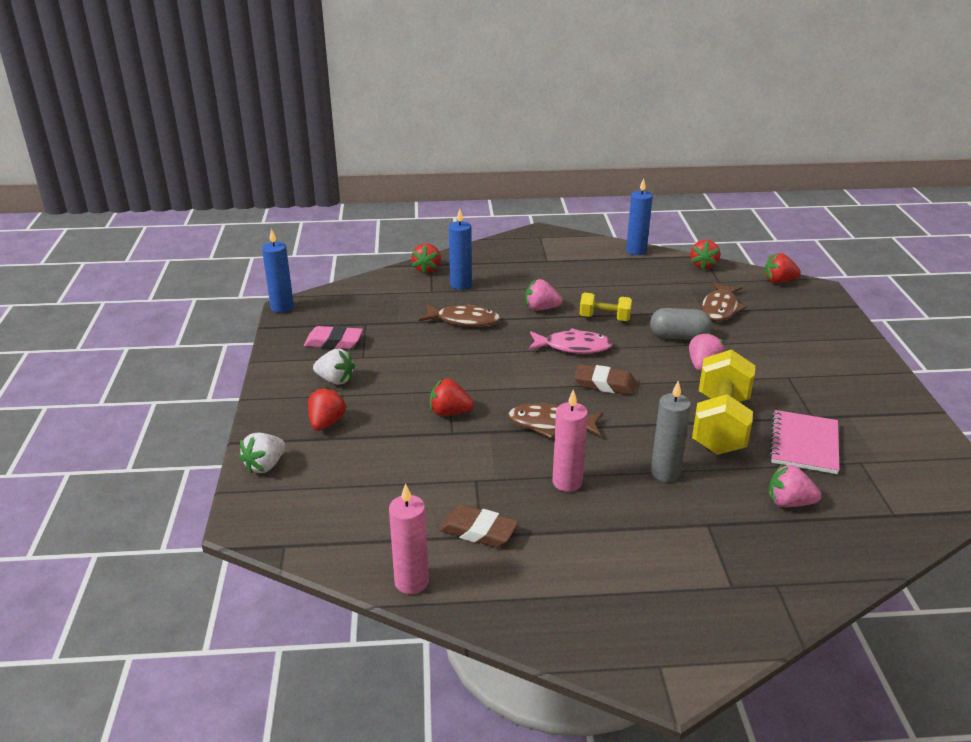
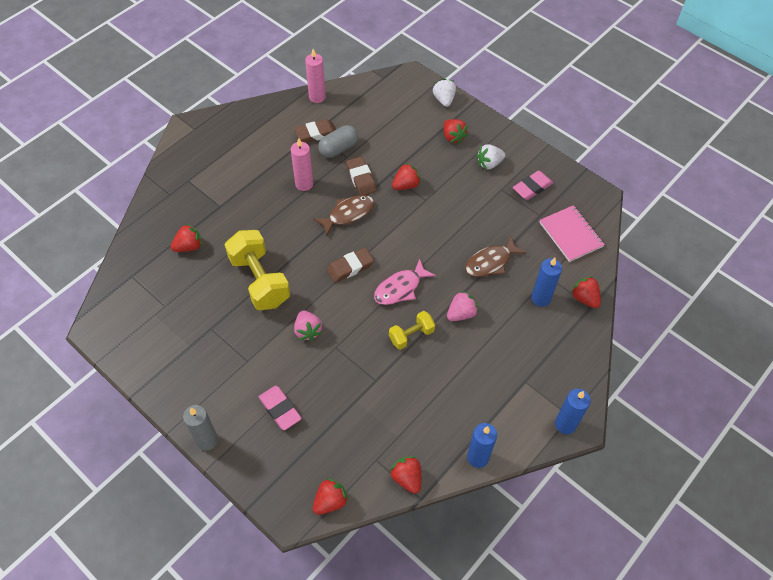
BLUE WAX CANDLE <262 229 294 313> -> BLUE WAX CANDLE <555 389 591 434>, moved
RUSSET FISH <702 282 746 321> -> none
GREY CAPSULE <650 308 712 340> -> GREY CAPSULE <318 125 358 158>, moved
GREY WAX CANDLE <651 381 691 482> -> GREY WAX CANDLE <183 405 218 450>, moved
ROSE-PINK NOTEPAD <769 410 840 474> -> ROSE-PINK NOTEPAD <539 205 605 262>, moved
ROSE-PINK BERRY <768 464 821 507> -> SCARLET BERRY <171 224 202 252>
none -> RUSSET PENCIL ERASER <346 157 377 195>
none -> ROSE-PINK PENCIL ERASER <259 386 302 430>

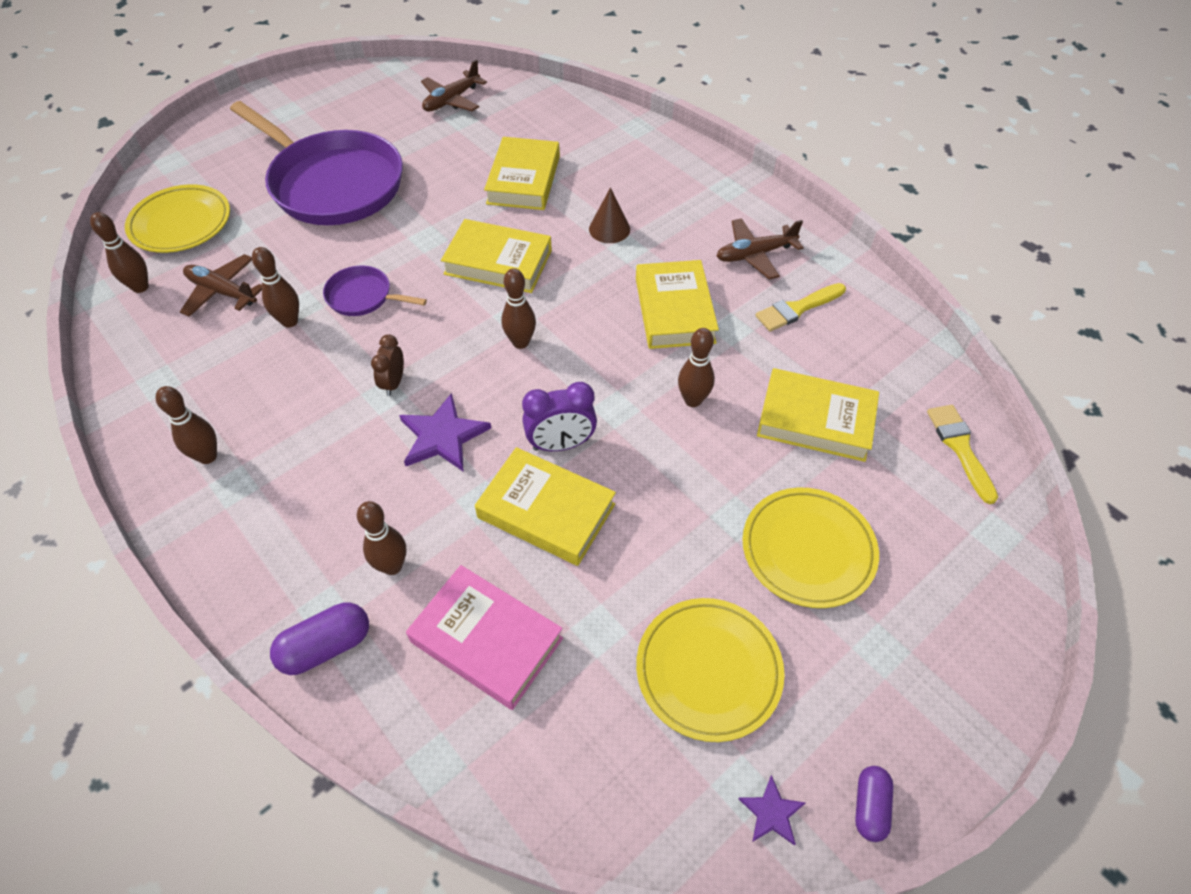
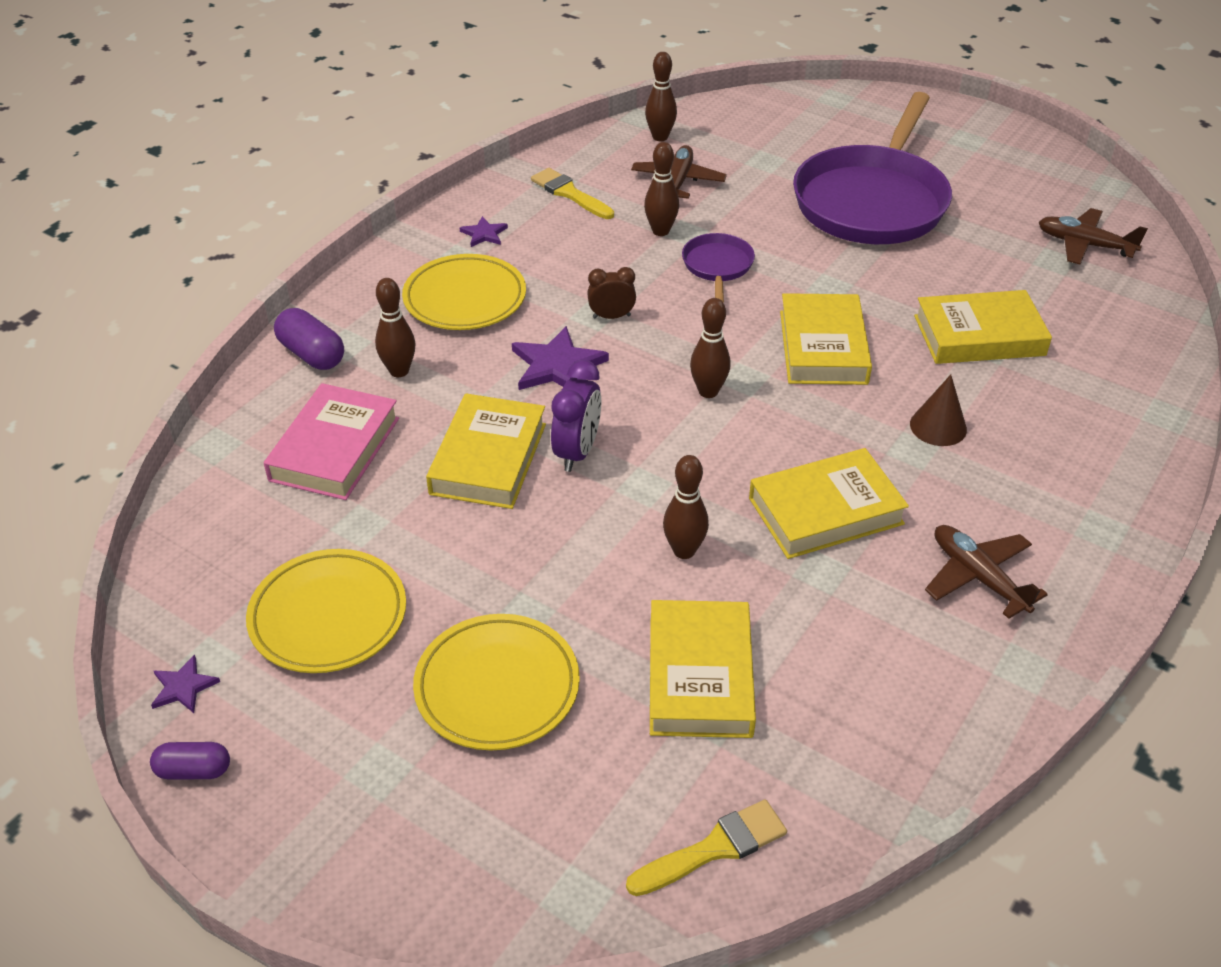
YELLOW PLATE <125 184 230 253> -> YELLOW PLATE <402 254 526 330>, moved
YELLOW PAINTBRUSH <755 283 846 332> -> YELLOW PAINTBRUSH <531 168 614 219>, moved
PURPLE ALARM CLOCK <522 382 597 451> -> PURPLE ALARM CLOCK <551 360 601 472>, 135 degrees counterclockwise
RUSSET BOWLING PIN <155 386 217 464> -> PURPLE STAR <460 216 508 247>

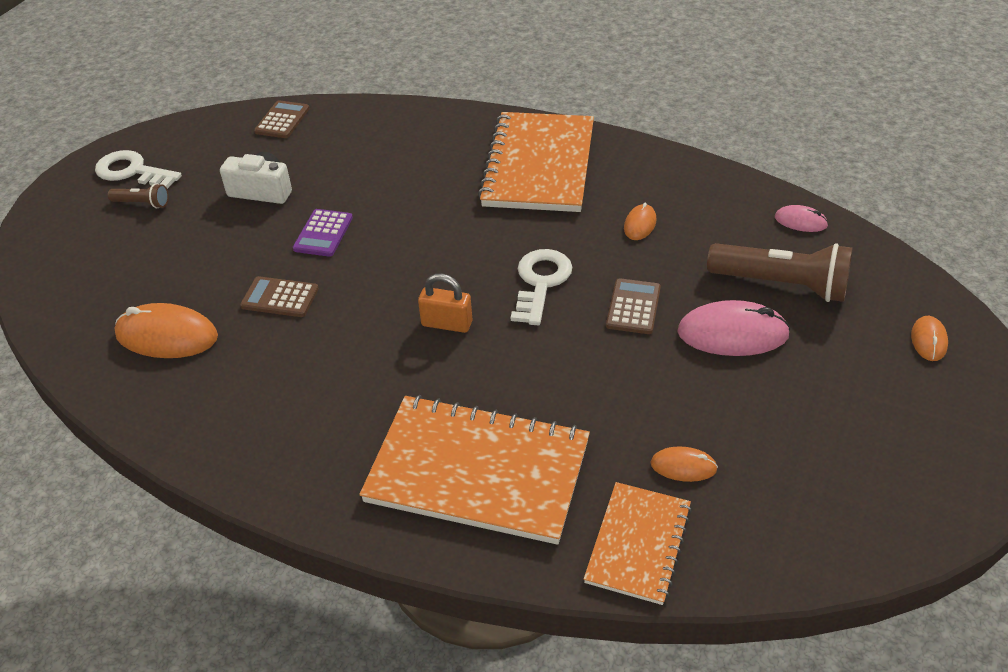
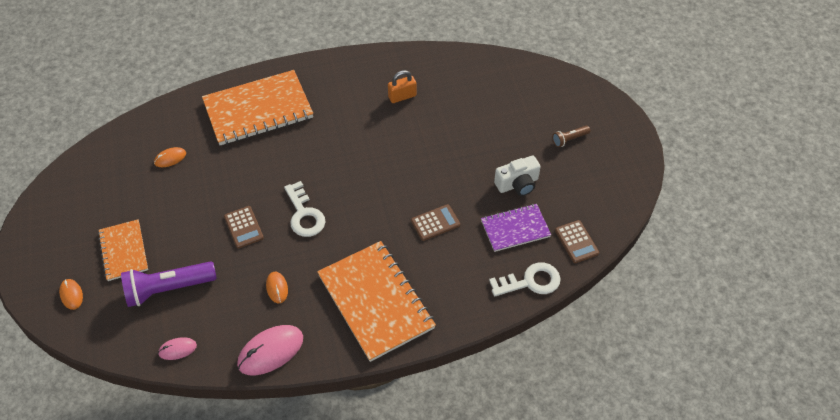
WHITE LATCHKEY <95 150 182 189> -> WHITE LATCHKEY <489 262 561 297>, moved
PURPLE CALCULATOR <293 209 353 257> -> none
RUSSET TORCH <707 243 852 302> -> PURPLE TORCH <121 261 217 307>
ORANGE-COLOURED LOCK <418 274 472 333> -> ORANGE-COLOURED LOCK <388 70 416 103>, moved
RUSSET CALCULATOR <240 276 319 317> -> RUSSET CALCULATOR <411 204 460 241>, moved
ROSE-PINK PC MOUSE <677 300 790 356> -> ROSE-PINK PC MOUSE <237 325 303 376>, moved
ORANGE-COLOURED PC MOUSE <115 303 218 358> -> none
ORANGE-COLOURED NOTEPAD <584 482 692 605> -> ORANGE-COLOURED NOTEPAD <98 219 148 281>, moved
none -> PURPLE NOTEPAD <481 204 551 252>

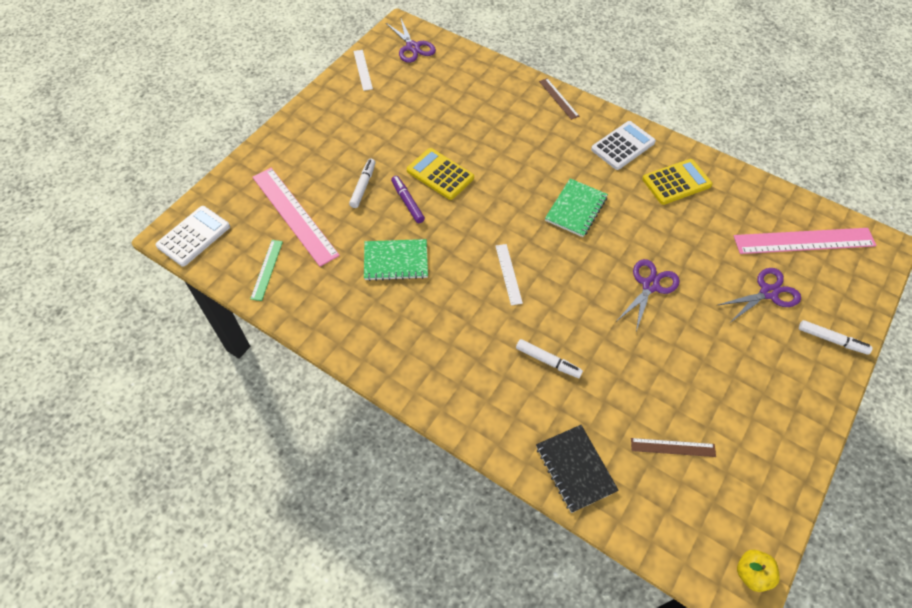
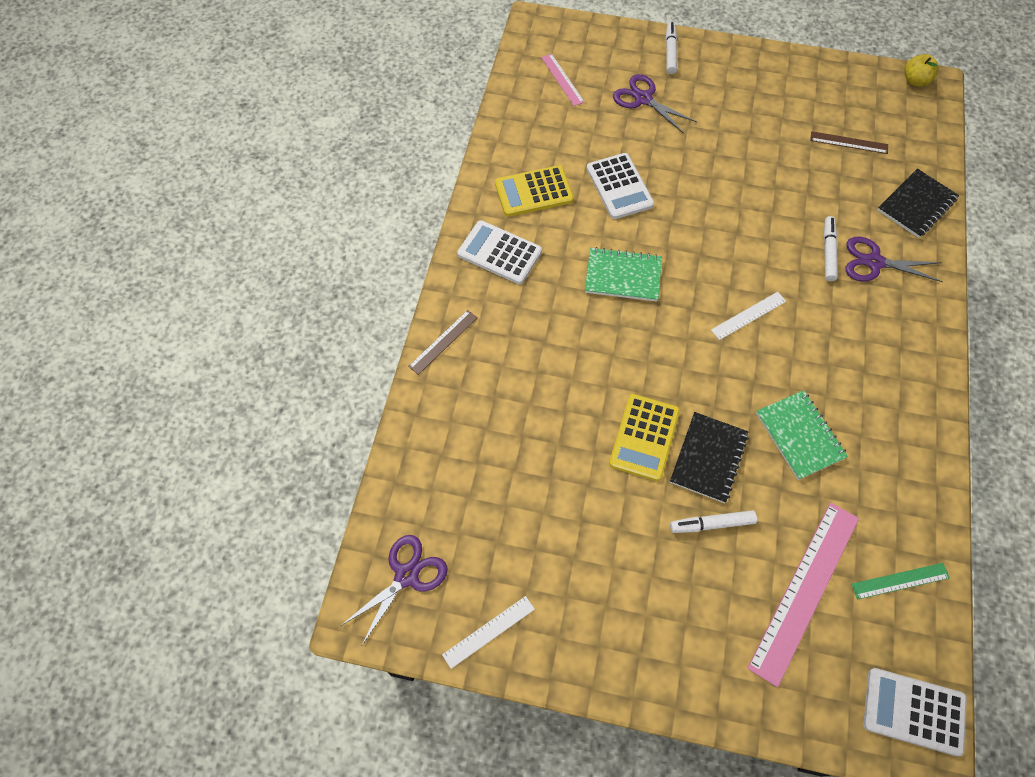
YELLOW CALCULATOR <642 159 712 205> -> YELLOW CALCULATOR <495 165 574 217>, 60 degrees counterclockwise
PURPLE MARKER PEN <391 176 425 223> -> JET-BLACK NOTEPAD <670 412 749 503>
ROSE-PINK MEASURING STICK <734 228 877 254> -> ROSE-PINK MEASURING STICK <541 53 584 106>, x0.50
PURPLE SHEARS <617 259 680 331> -> PURPLE SHEARS <845 236 943 282>, moved
RUSSET MEASURING STICK <631 438 716 457> -> RUSSET MEASURING STICK <810 131 888 154>, 60 degrees counterclockwise
none -> WHITE CALCULATOR <587 153 654 219>

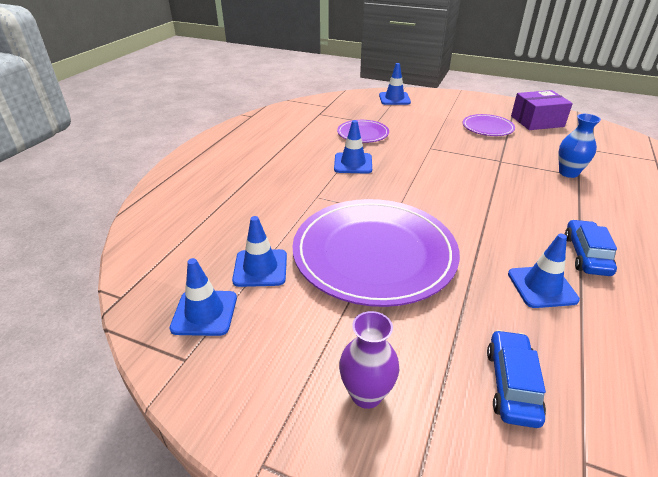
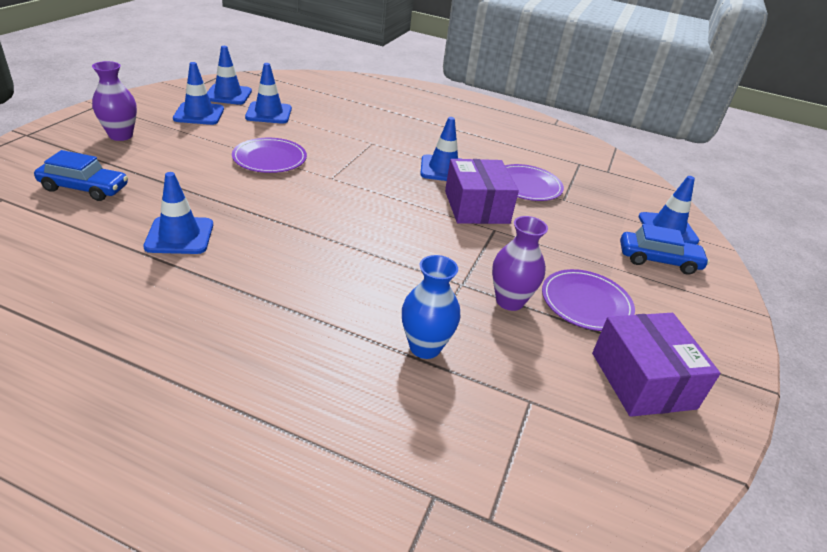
PURPLE PLATE <293 199 460 307> -> PURPLE PLATE <232 138 307 173>, x0.47
BLUE TOY CAR <565 220 617 276> -> BLUE TOY CAR <620 224 710 275>, moved
none -> BLUE SAFETY CONE <173 62 224 125>
none -> PURPLE PARCEL <445 159 519 224>
none -> PURPLE VASE <492 216 548 311>

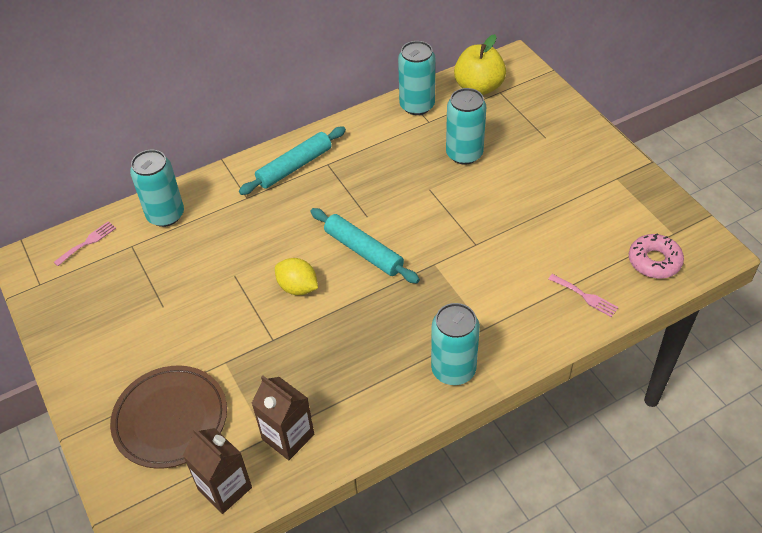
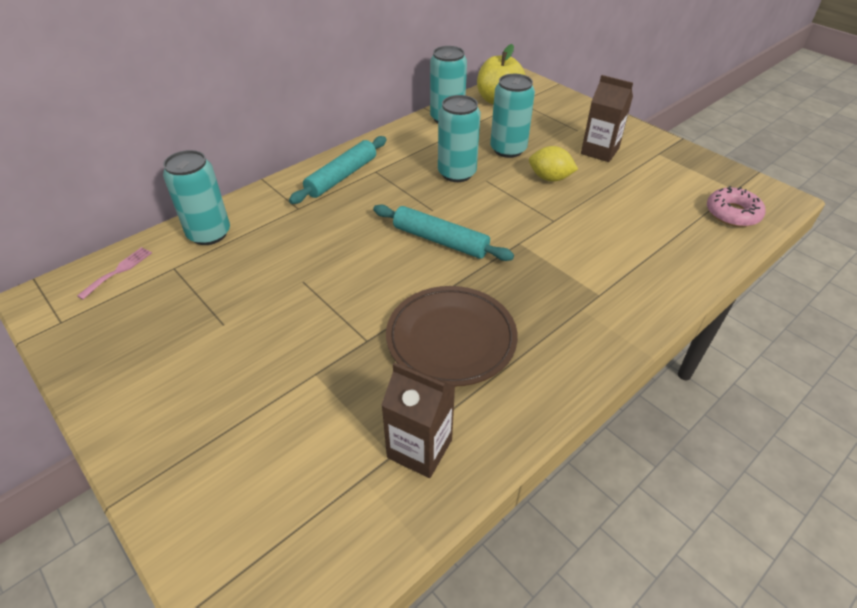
YELLOW CITRUS FRUIT <275 258 318 295> -> YELLOW CITRUS FRUIT <529 146 578 182>, moved
ROSE-PINK TABLE FORK <549 274 619 317> -> none
AQUA CAN <431 303 480 385> -> AQUA CAN <438 95 481 182>, moved
RUSSET PLATE <110 366 227 469> -> RUSSET PLATE <386 286 518 387>, moved
RUSSET JUICE CARTON <183 428 252 514> -> RUSSET JUICE CARTON <581 75 633 162>, moved

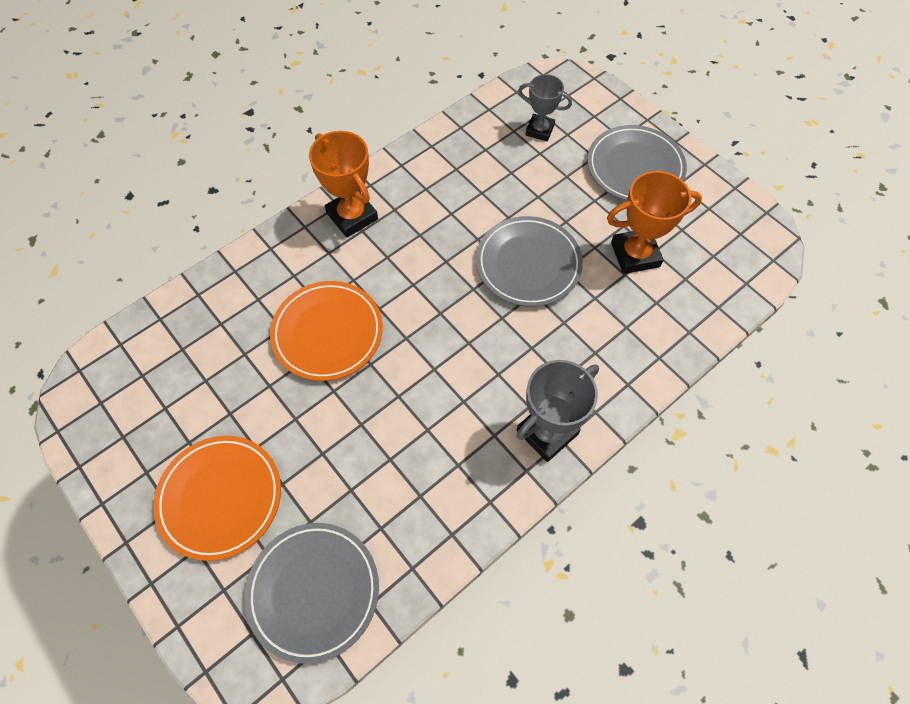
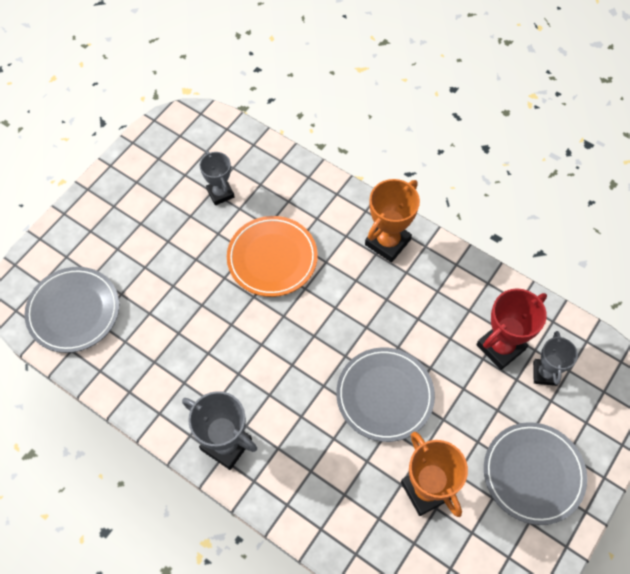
ORANGE-COLOURED PLATE <153 436 281 561> -> none
none -> GREY AWARD CUP <200 151 234 205>
none -> SCARLET AWARD CUP <476 288 547 370>

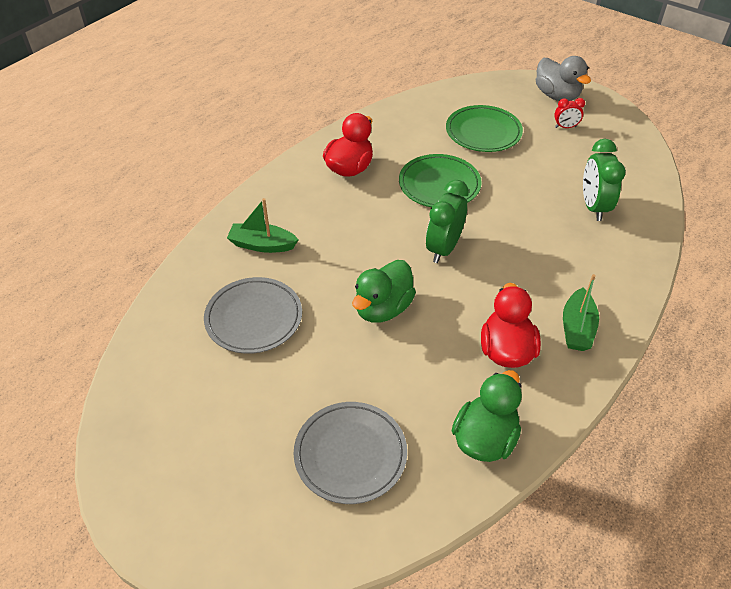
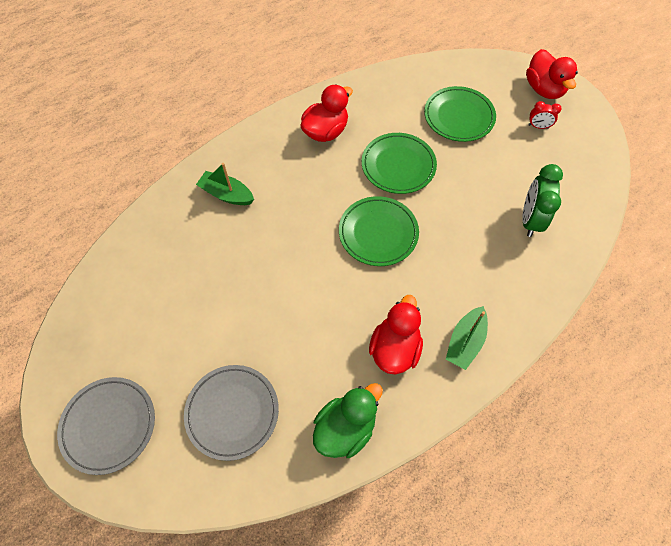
GREY DUCK <536 56 591 101> -> SCARLET DUCK <526 49 578 99>
EMERALD ALARM CLOCK <426 180 469 263> -> EMERALD PLATE <339 196 419 266>
EMERALD DUCK <352 260 416 323> -> none
GREY PLATE <204 277 302 354> -> GREY PLATE <57 377 155 475>, moved

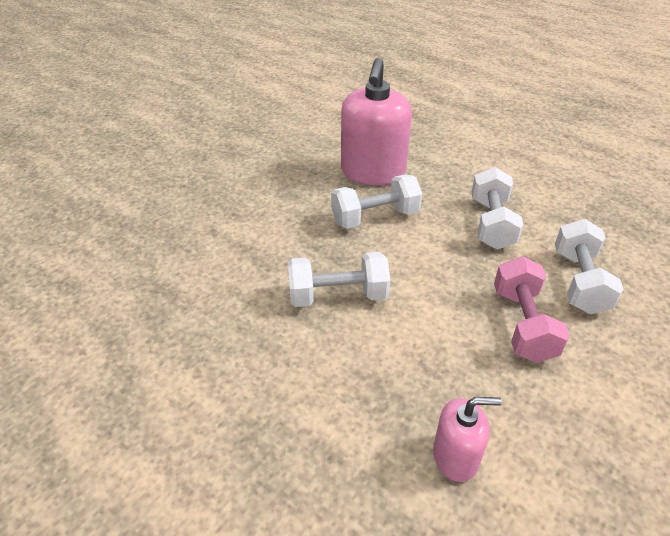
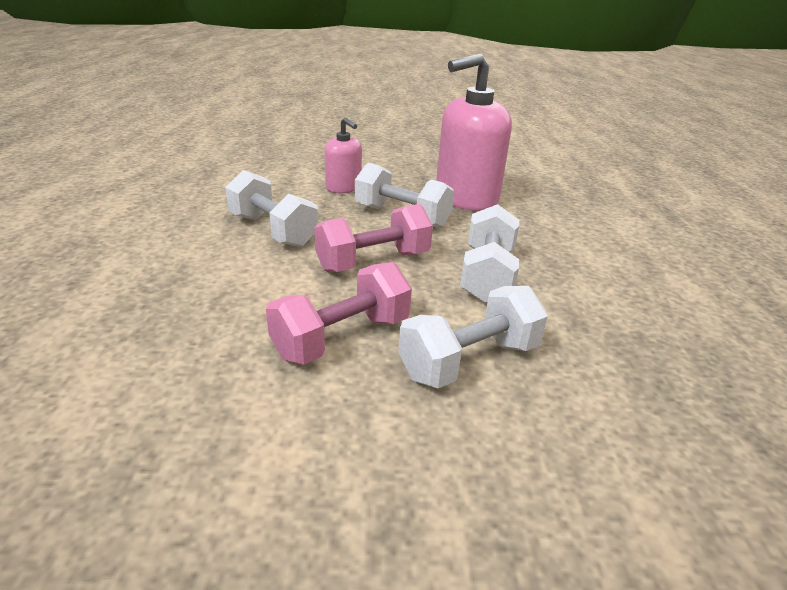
WHITE DUMBBELL <471 167 523 250> -> WHITE DUMBBELL <460 204 519 303>, 45 degrees counterclockwise
ROSE-PINK PUMP BOTTLE <433 397 502 482> -> ROSE-PINK PUMP BOTTLE <325 117 362 193>, moved
none -> ROSE-PINK DUMBBELL <314 204 433 272>

